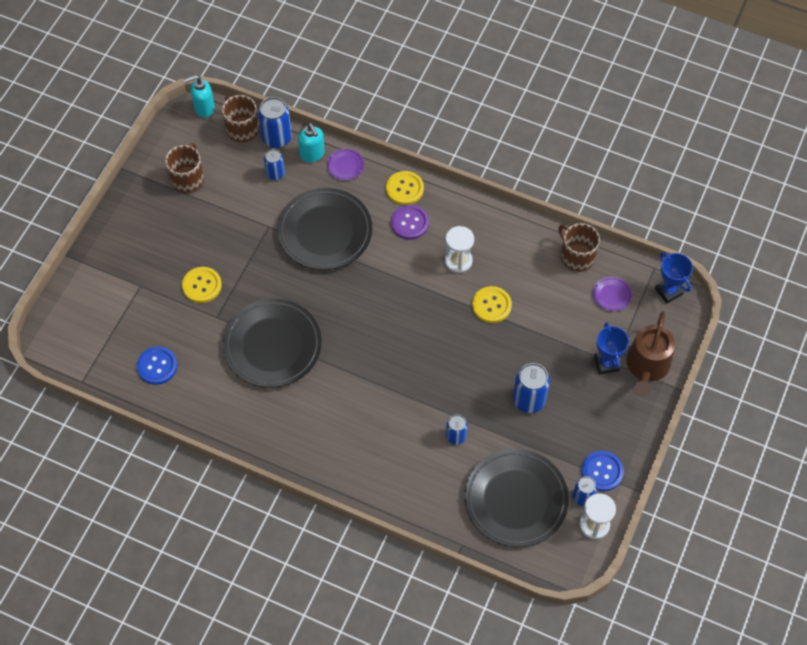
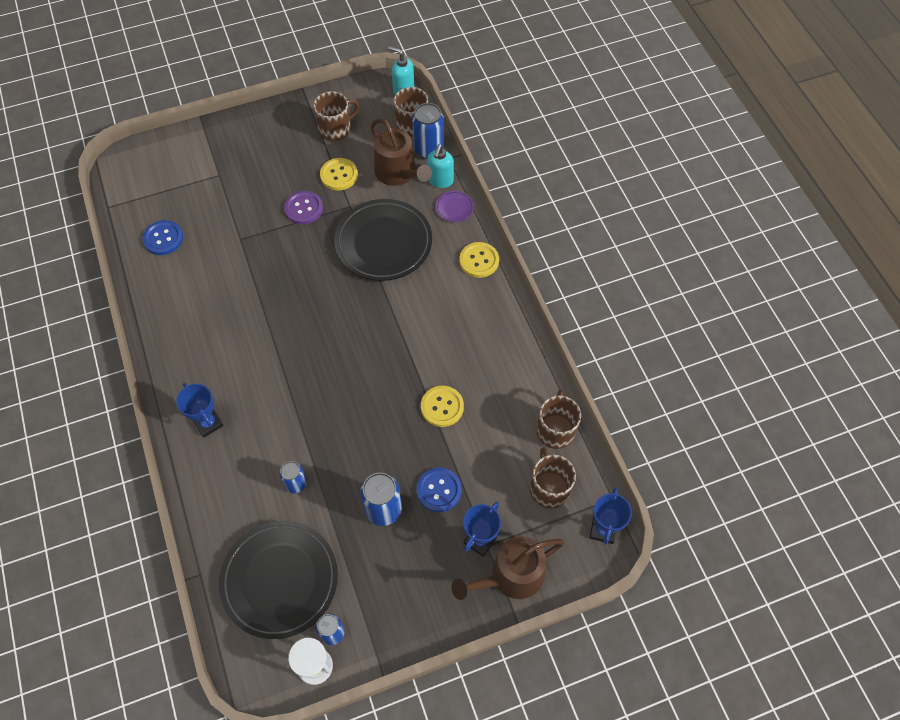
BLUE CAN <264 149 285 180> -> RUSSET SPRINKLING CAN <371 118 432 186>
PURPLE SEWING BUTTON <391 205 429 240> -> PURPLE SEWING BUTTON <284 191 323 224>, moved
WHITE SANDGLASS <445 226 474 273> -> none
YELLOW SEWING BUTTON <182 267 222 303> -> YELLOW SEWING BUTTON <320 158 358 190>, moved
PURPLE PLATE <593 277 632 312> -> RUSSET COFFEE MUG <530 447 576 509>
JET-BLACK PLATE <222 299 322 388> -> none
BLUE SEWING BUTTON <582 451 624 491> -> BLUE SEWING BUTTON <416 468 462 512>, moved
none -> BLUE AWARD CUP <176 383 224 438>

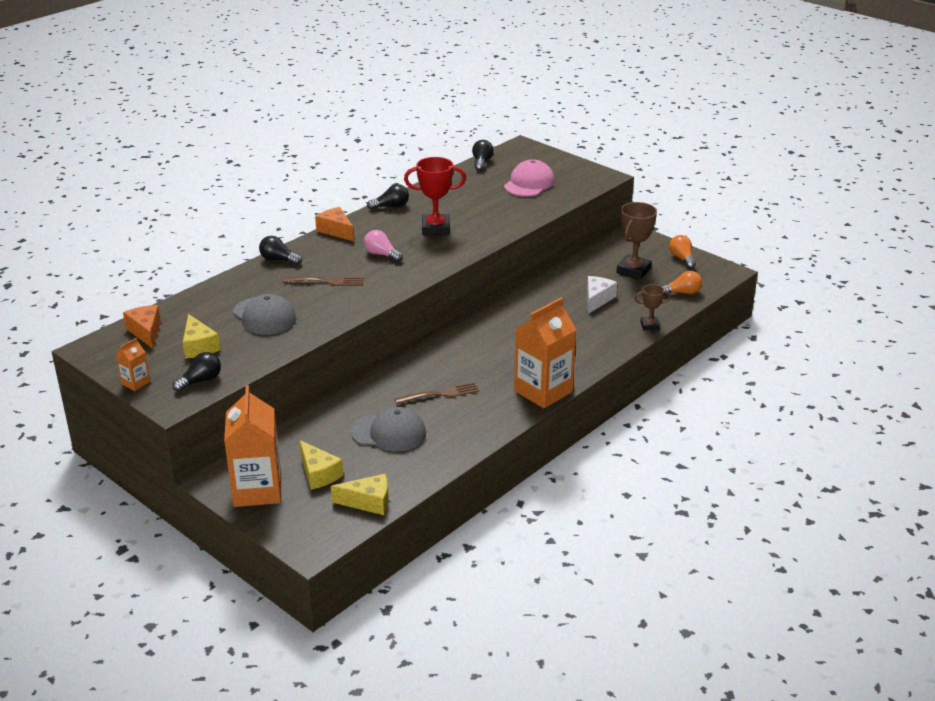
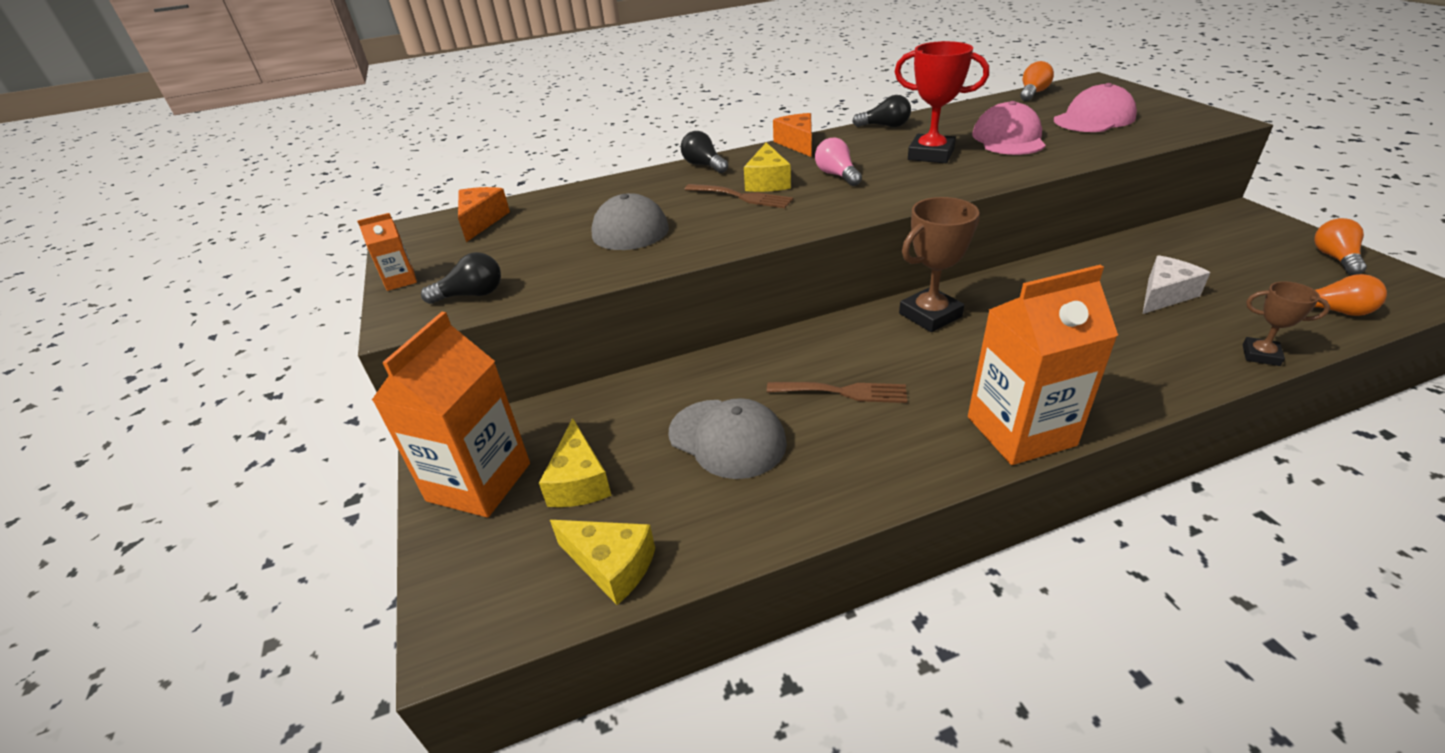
JET-BLACK LIGHTBULB <472 140 494 171> -> ORANGE-COLOURED LIGHTBULB <1020 61 1054 101>
RUSSET AWARD CUP <616 202 657 280> -> RUSSET AWARD CUP <899 197 980 332>, moved
YELLOW CHEESE <183 314 220 358> -> YELLOW CHEESE <744 142 791 192>, moved
none -> ROSE-PINK CAP <972 101 1046 155>

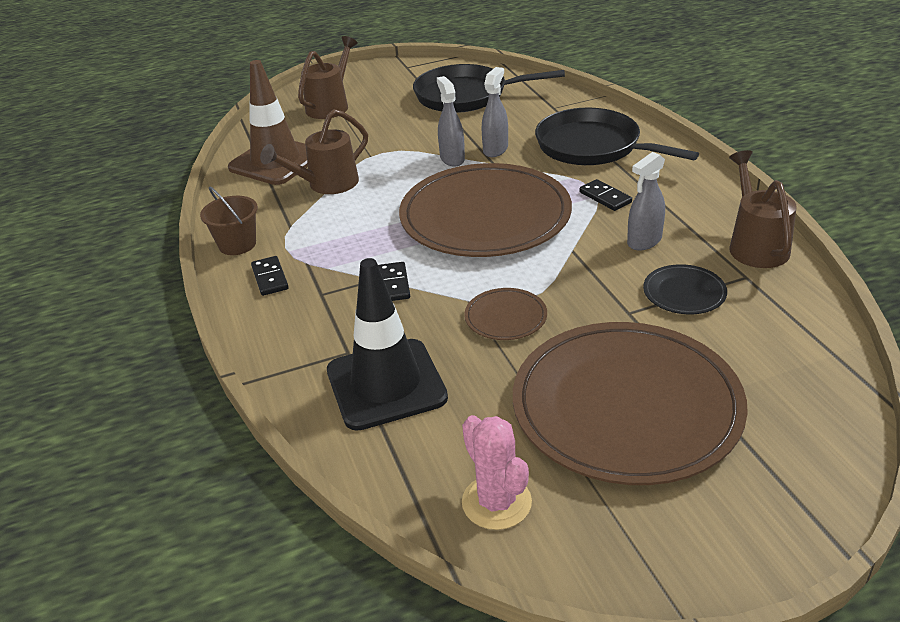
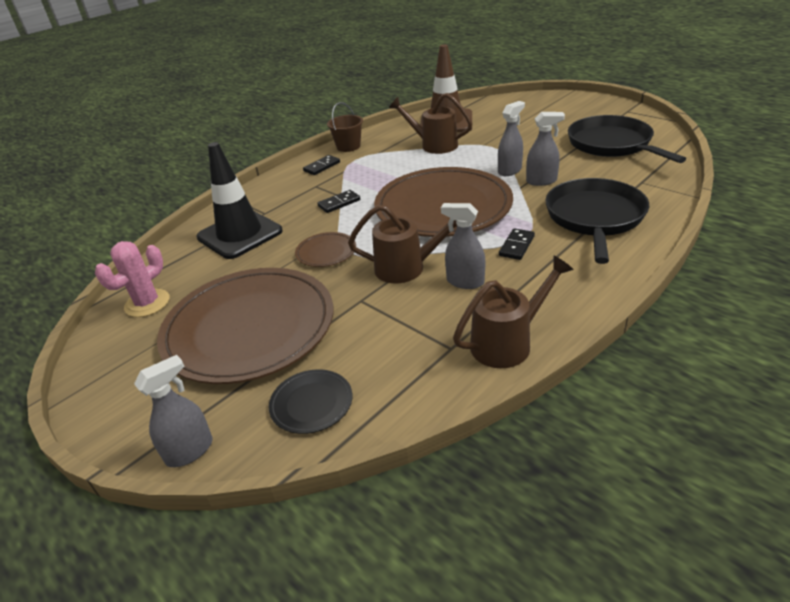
RUSSET SPRINKLING CAN <298 36 358 119> -> RUSSET SPRINKLING CAN <348 205 457 283>, moved
JET-BLACK PLATE <643 264 727 314> -> JET-BLACK PLATE <269 370 352 434>, moved
none -> GREY SPRAY CLEANER <134 355 213 467>

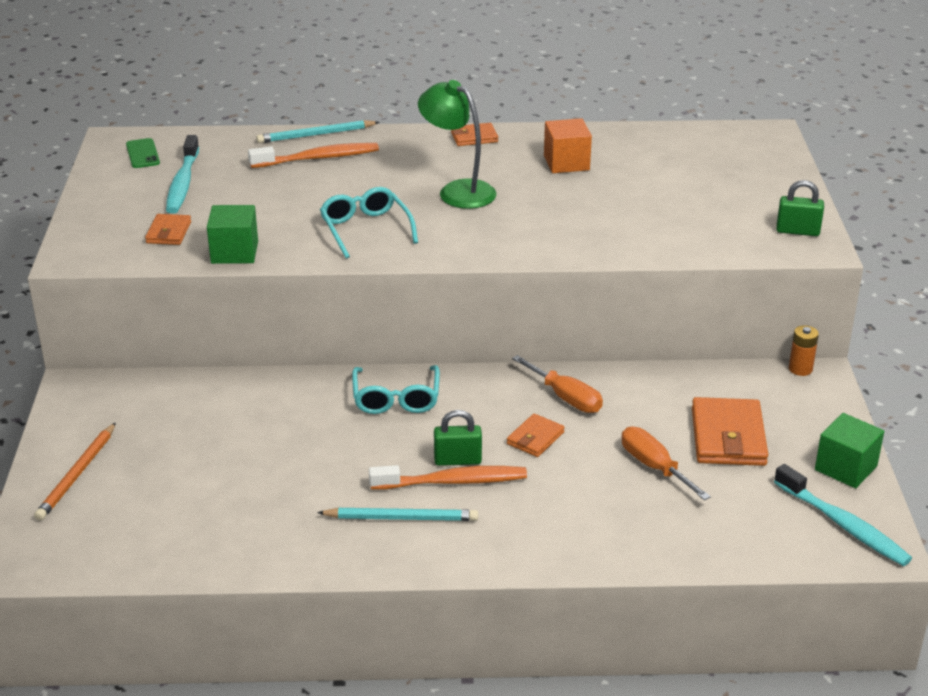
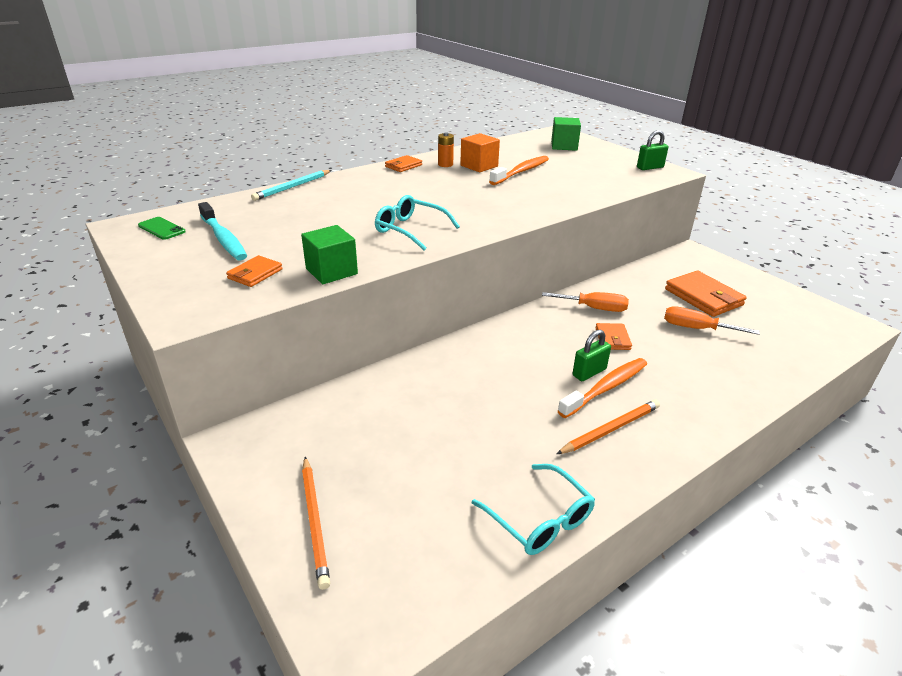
EMERALD LAMP <418 80 496 209> -> none
ORANGE-COLOURED TOOTH BRUSH <248 143 379 168> -> ORANGE-COLOURED TOOTH BRUSH <489 156 549 185>, moved
ORANGE-COLOURED WALLET <145 214 191 245> -> ORANGE-COLOURED WALLET <226 255 283 287>, 60 degrees clockwise
ORANGE-COLOURED POWER CELL <789 325 819 376> -> ORANGE-COLOURED POWER CELL <438 132 454 167>, moved
AQUA GLASSES <352 365 440 414> -> AQUA GLASSES <472 464 595 555>, moved
EMERALD SOLID CUBE <815 413 884 488> -> EMERALD SOLID CUBE <551 117 581 151>, moved
AQUA TOOTH BRUSH <774 464 912 566> -> none
AQUA WOODEN PENCIL <317 508 478 521> -> ORANGE-COLOURED WOODEN PENCIL <557 400 660 454>

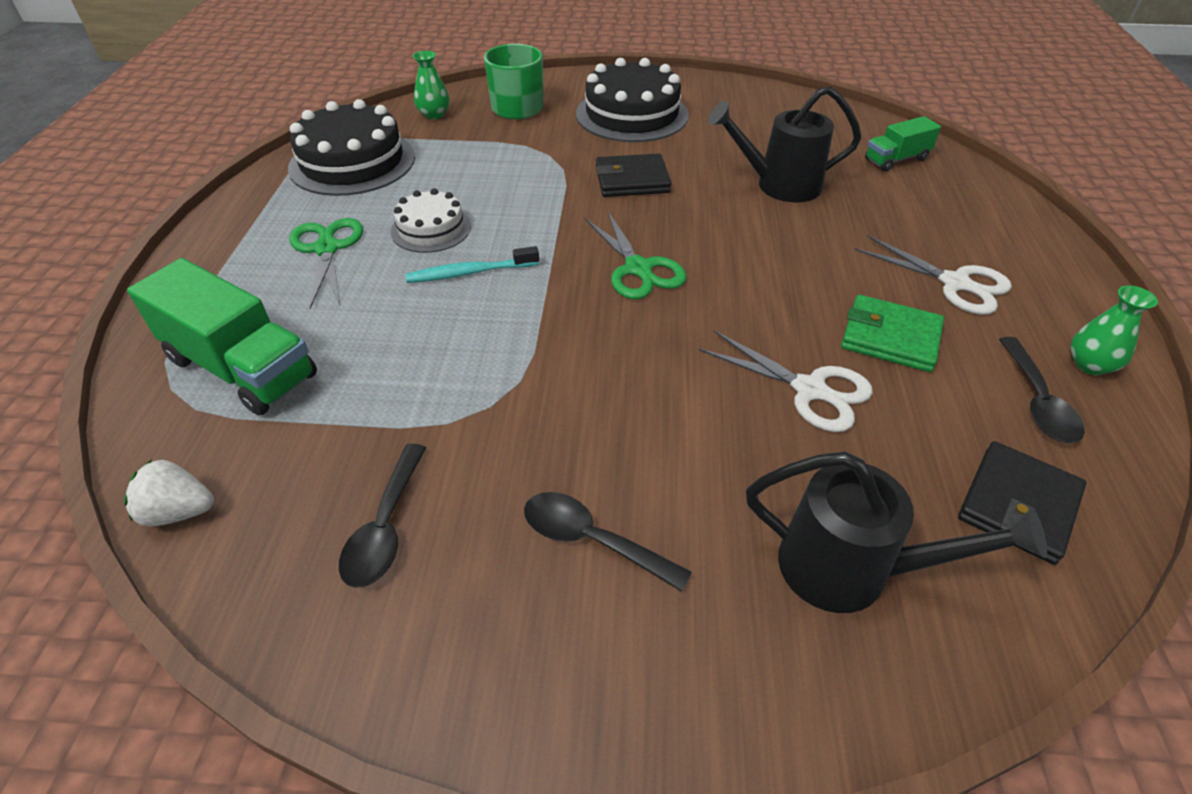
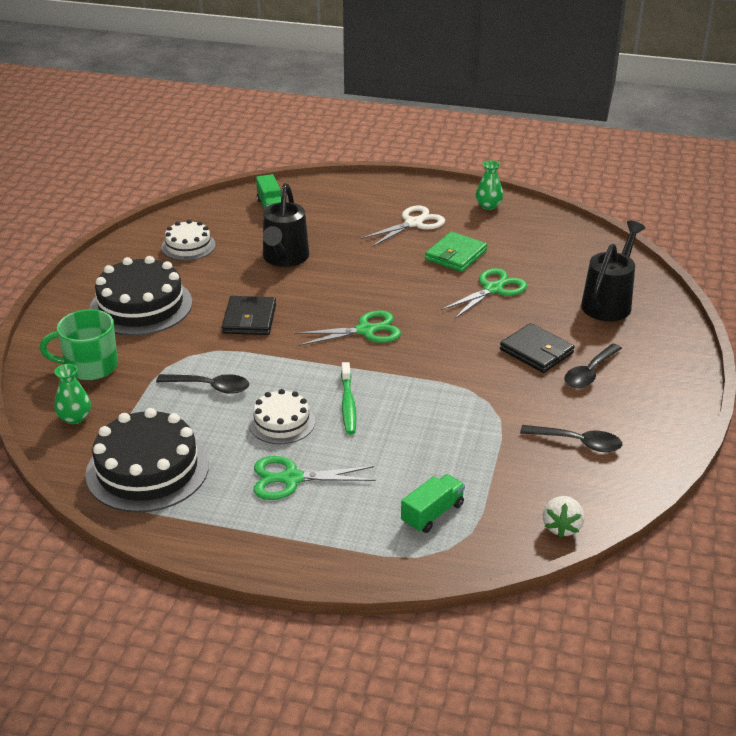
AQUA TOOTH BRUSH <405 246 539 283> -> EMERALD TOOTH BRUSH <341 362 357 435>
EMERALD TOY TRUCK <127 258 317 415> -> EMERALD TOY TRUCK <401 474 465 533>, x0.55
WHITE SHEARS <699 330 873 432> -> EMERALD SHEARS <441 268 527 319>
JET-BLACK SPOON <999 337 1085 443> -> JET-BLACK SPOON <156 374 249 394>, moved
JET-BLACK WALLET <958 441 1086 565> -> JET-BLACK WALLET <500 323 574 373>, moved
none -> WHITE LAYER CAKE <161 220 216 261>

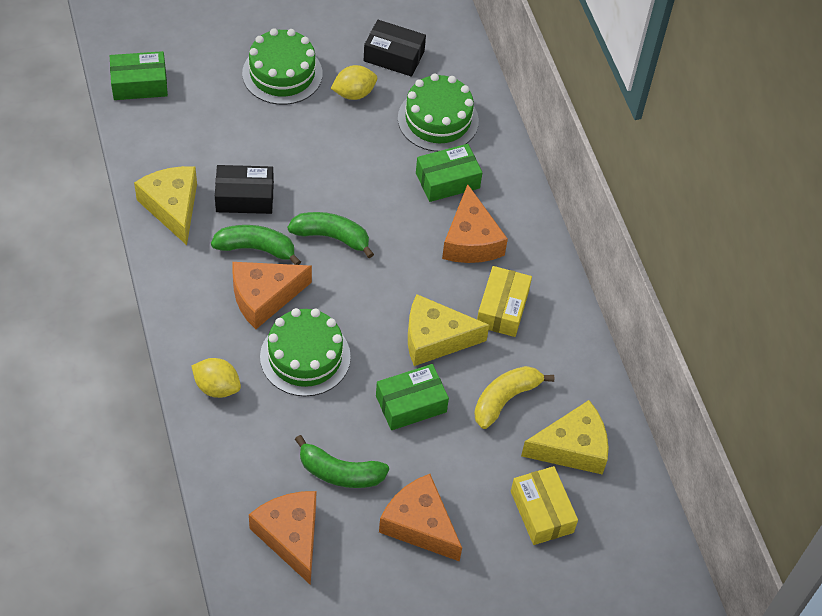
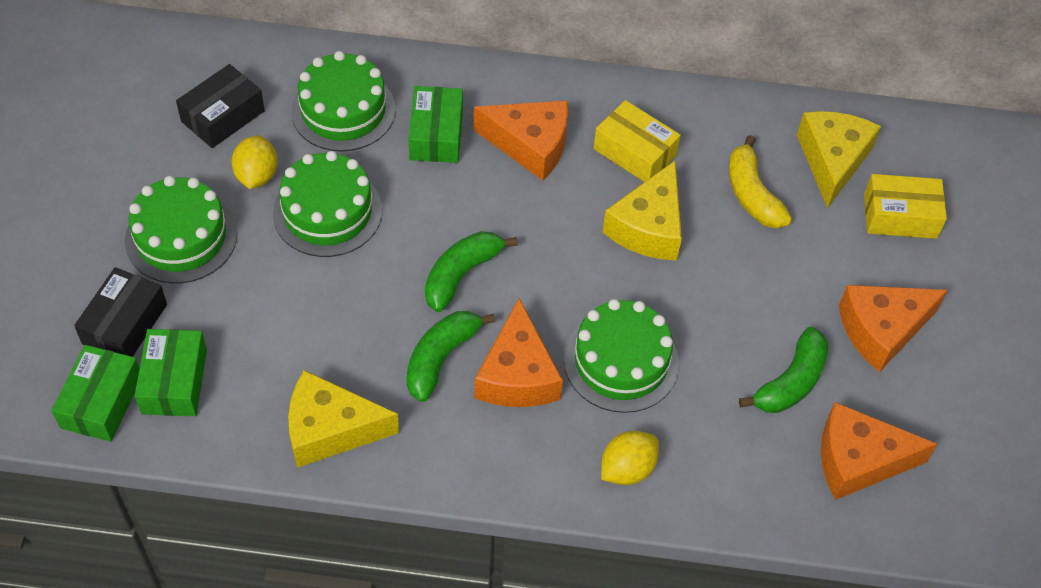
JET-BLACK PARCEL <215 165 274 214> -> JET-BLACK PARCEL <74 267 167 357>, moved
EMERALD PARCEL <376 364 449 430> -> EMERALD PARCEL <135 329 207 416>, moved
none -> EMERALD LAYER CAKE <273 151 382 257>

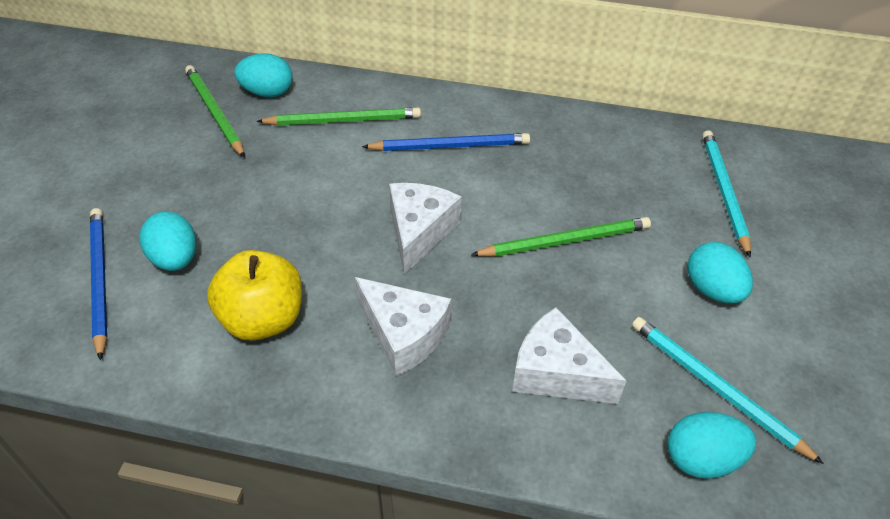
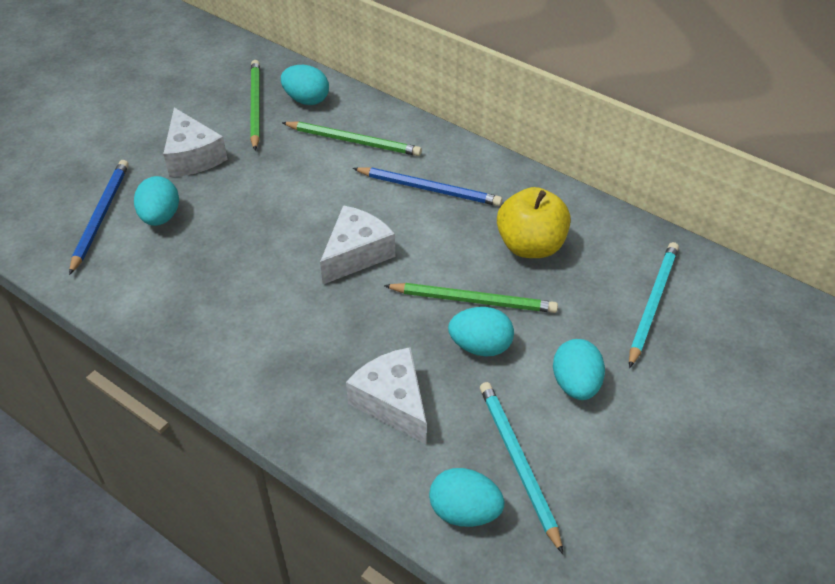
YELLOW APPLE <207 250 302 341> -> YELLOW APPLE <497 187 571 258>, moved
WHITE CHEESE <355 277 451 376> -> WHITE CHEESE <163 108 228 177>, moved
none -> AQUA EGG <448 307 514 357>

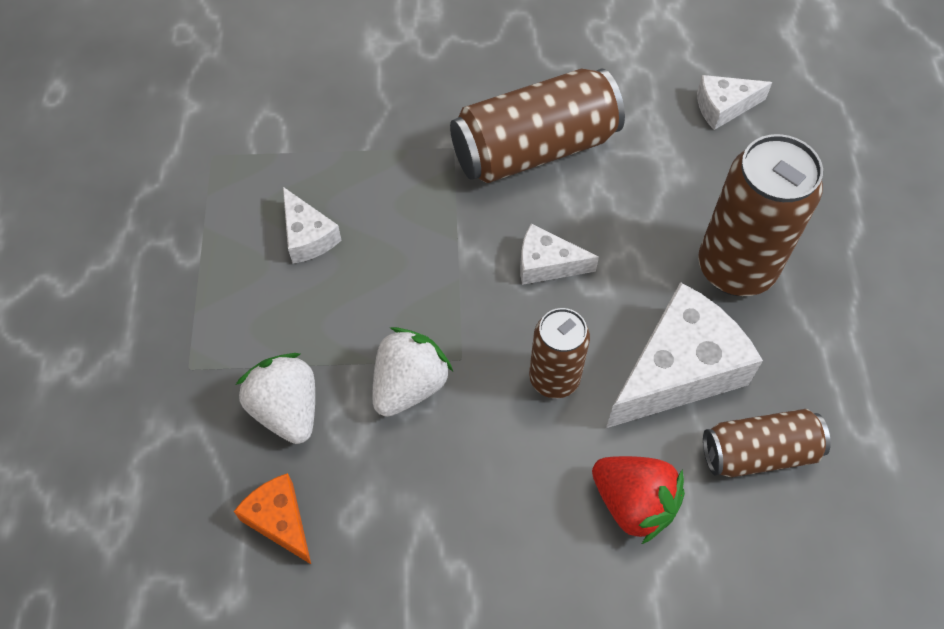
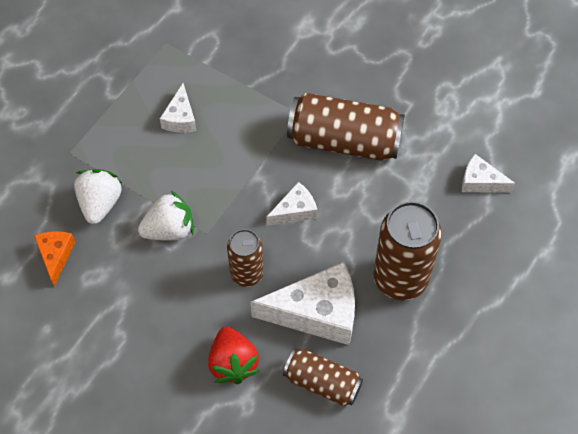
WHITE CHEESE <520 224 599 285> -> WHITE CHEESE <266 182 317 226>, 105 degrees clockwise

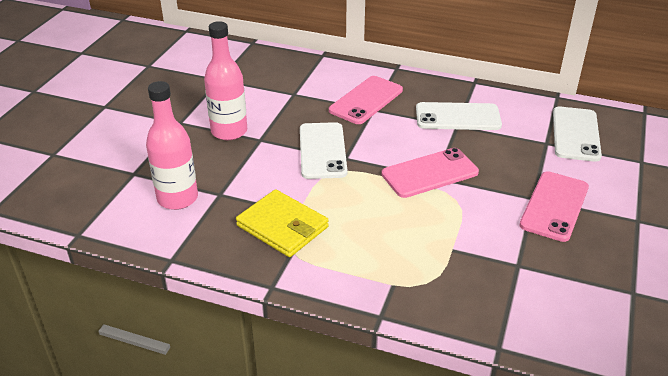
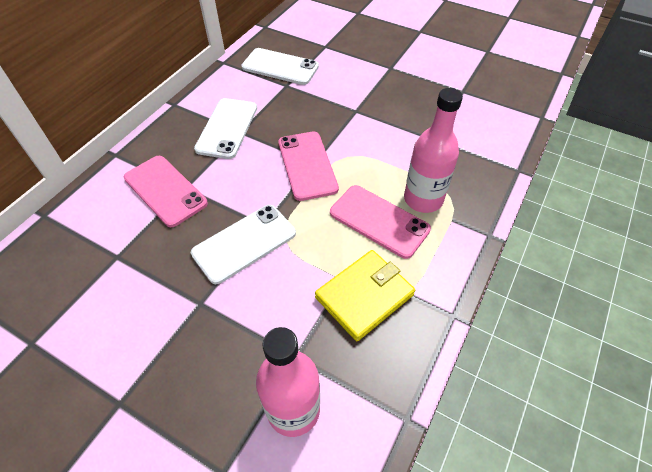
ROSE-PINK FLASK <204 21 247 140> -> ROSE-PINK FLASK <404 88 463 213>, moved
WHITE MOBILE PHONE <300 122 348 179> -> WHITE MOBILE PHONE <191 205 296 284>, 45 degrees counterclockwise
ROSE-PINK MOBILE PHONE <519 171 589 242> -> ROSE-PINK MOBILE PHONE <330 185 431 259>, moved

